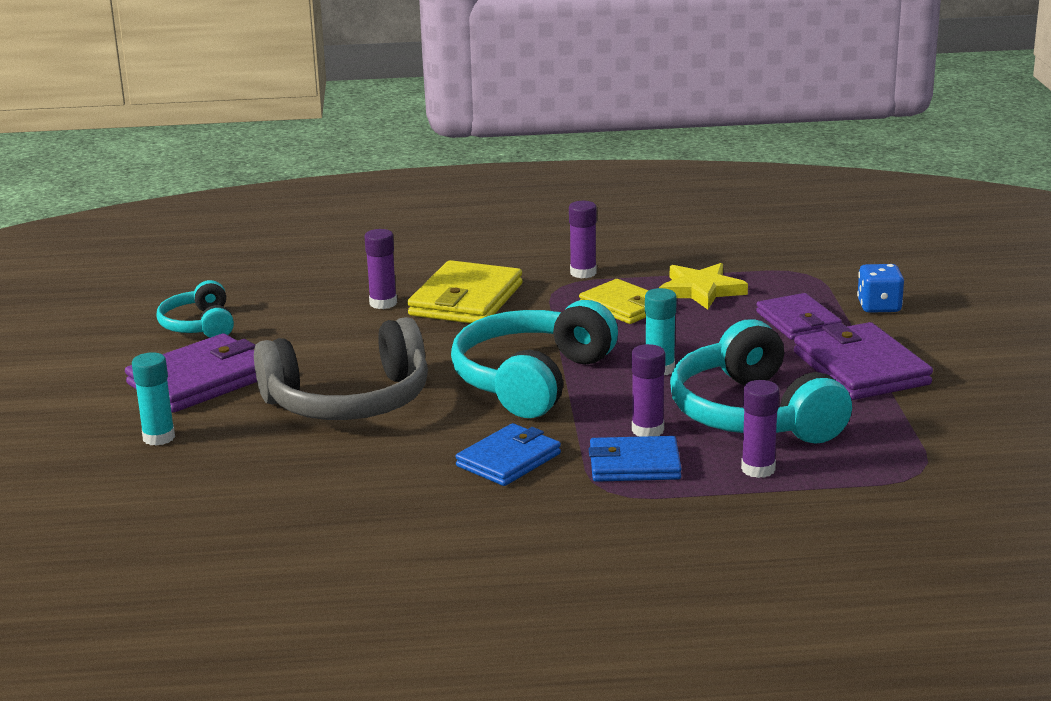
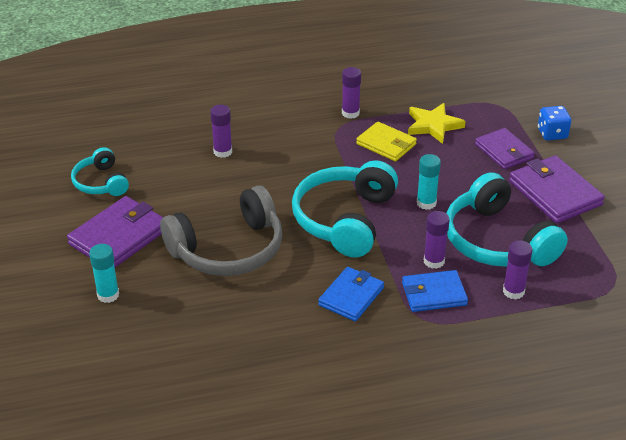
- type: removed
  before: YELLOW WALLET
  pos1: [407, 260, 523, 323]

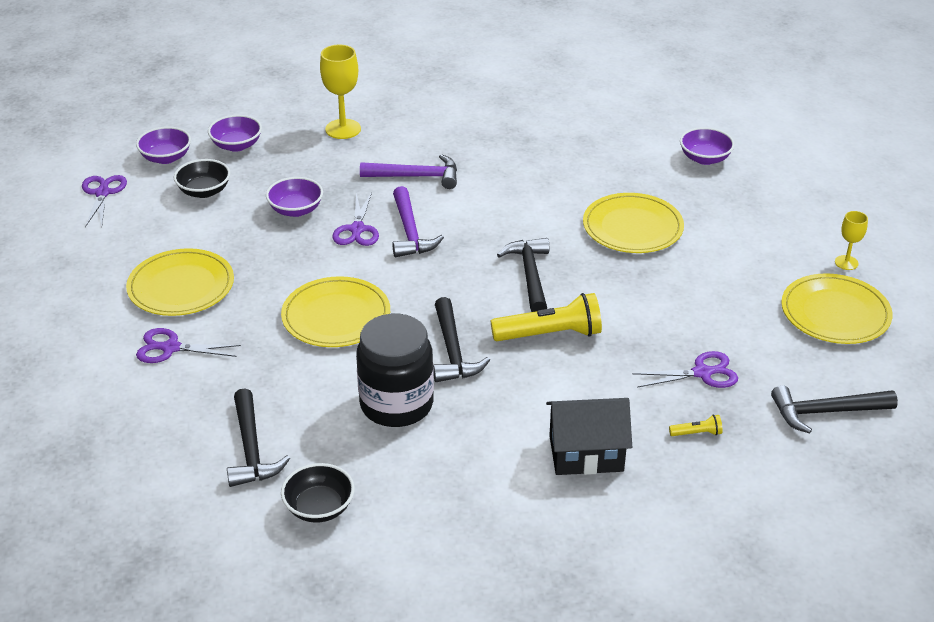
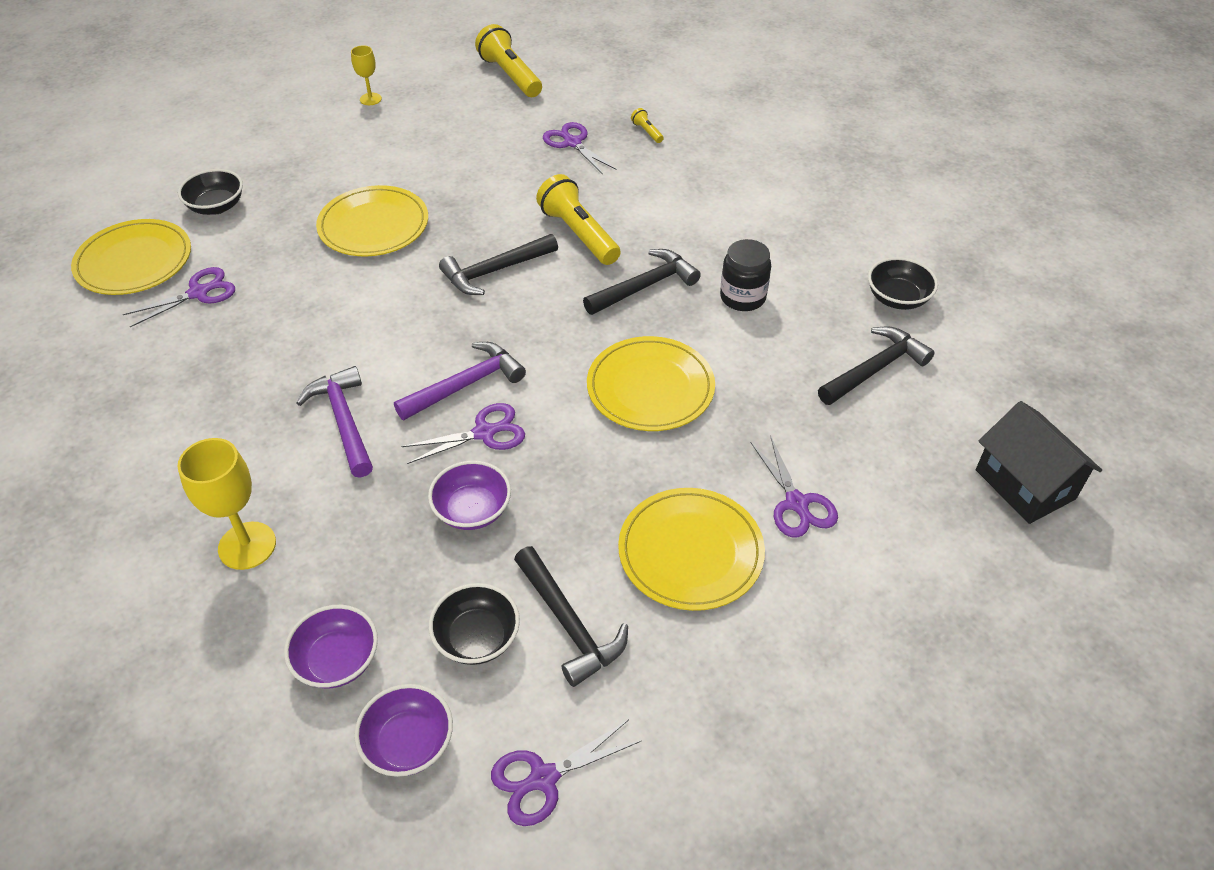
- type: recoloured
  before: PURPLE BOWL
  after: BLACK BOWL
  pos1: [680, 127, 735, 165]
  pos2: [178, 169, 243, 215]
- type: moved
  before: YELLOW PLATE
  pos1: [781, 273, 893, 344]
  pos2: [71, 219, 191, 295]
- type: resized
  before: BLACK JAR
  pos1: [356, 314, 434, 427]
  pos2: [720, 239, 771, 311]
  scale: 0.62
- type: moved
  before: BLACK HAMMER
  pos1: [771, 385, 898, 434]
  pos2: [514, 546, 628, 687]
- type: moved
  before: BLACK HOUSE
  pos1: [546, 398, 632, 475]
  pos2: [976, 401, 1102, 524]
- type: added
  after: YELLOW FLASHLIGHT
  pos2: [475, 24, 542, 97]
- type: added
  after: PURPLE SCISSORS
  pos2: [123, 267, 235, 327]

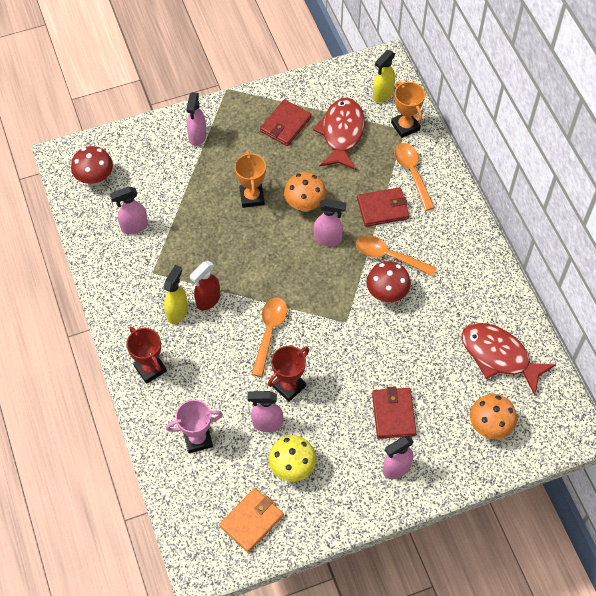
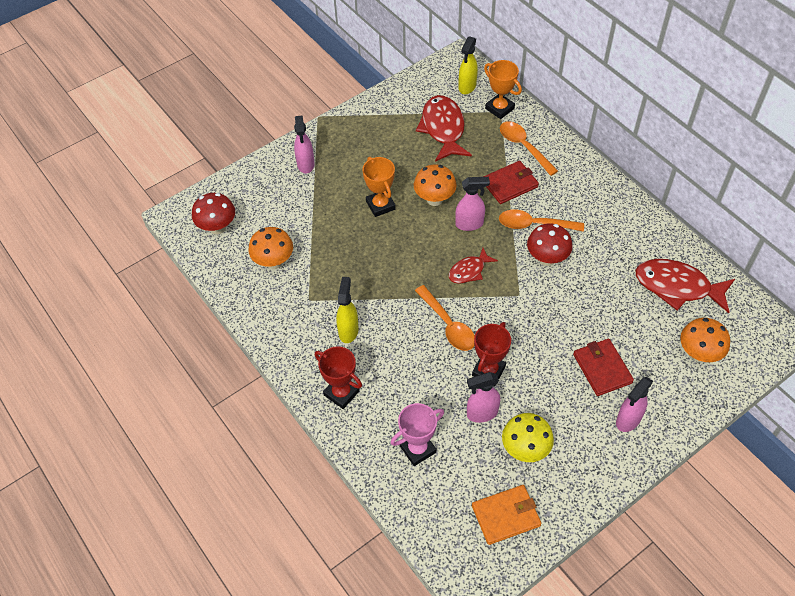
- type: removed
  before: RED WALLET
  pos1: [260, 99, 311, 146]
- type: replaced
  before: PINK SPRAY BOTTLE
  after: ORANGE MUSHROOM
  pos1: [110, 186, 148, 234]
  pos2: [248, 227, 293, 269]
- type: removed
  before: RED SPRAY BOTTLE
  pos1: [190, 261, 220, 310]
- type: turned
  before: ORANGE SPOON
  pos1: [252, 298, 287, 377]
  pos2: [415, 285, 475, 351]
  turn: 150
- type: turned
  before: ORANGE WALLET
  pos1: [219, 488, 284, 553]
  pos2: [472, 485, 541, 545]
  turn: 45
- type: added
  after: RED FISH
  pos2: [449, 248, 498, 284]

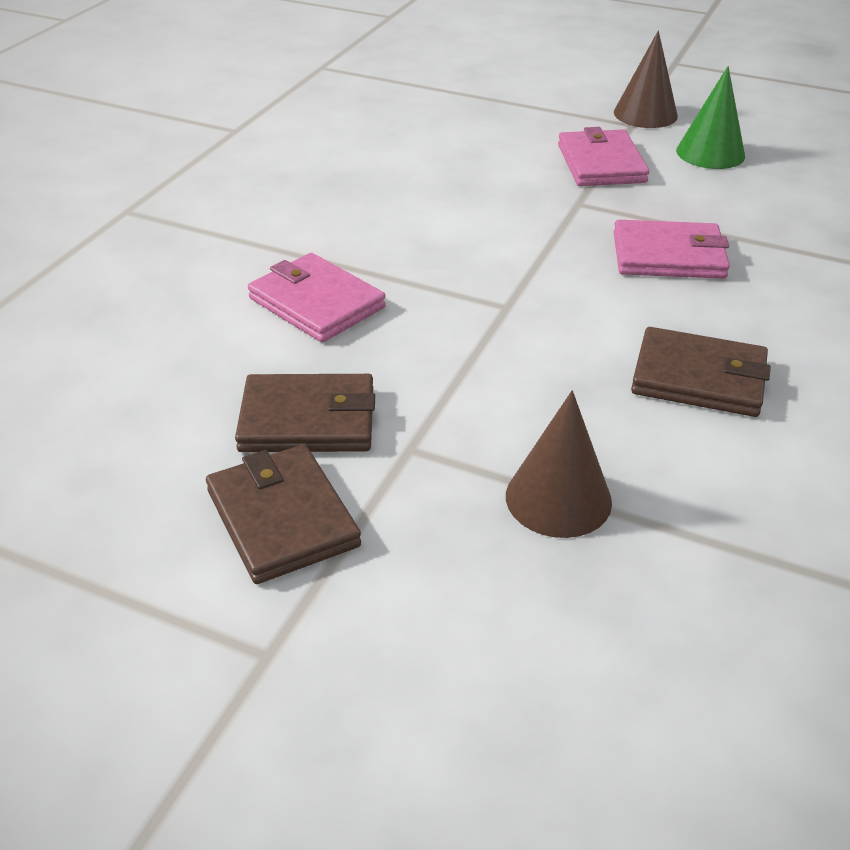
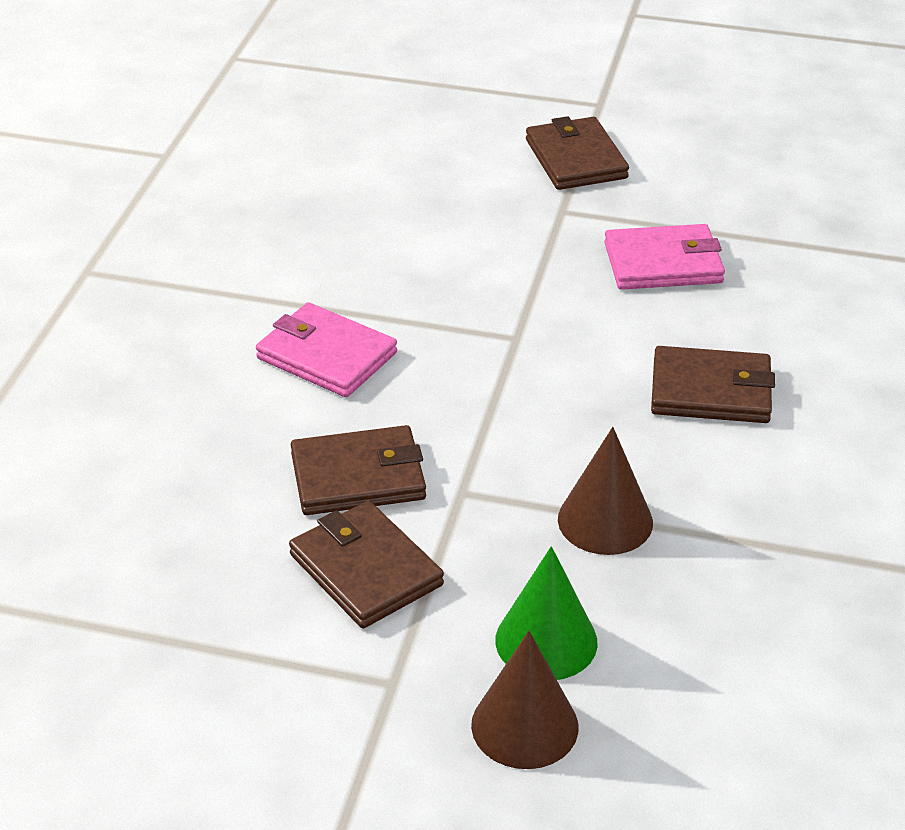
- type: moved
  before: BROWN CONE
  pos1: [614, 31, 678, 128]
  pos2: [471, 631, 578, 769]
- type: moved
  before: GREEN CONE
  pos1: [676, 66, 745, 169]
  pos2: [495, 546, 598, 680]
- type: recoloured
  before: PINK WALLET
  after: BROWN WALLET
  pos1: [558, 127, 649, 186]
  pos2: [526, 116, 629, 190]

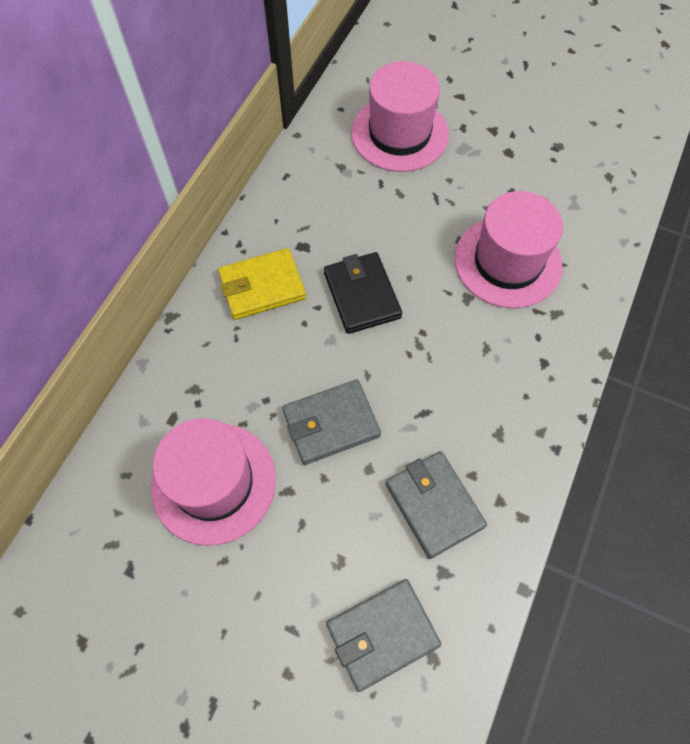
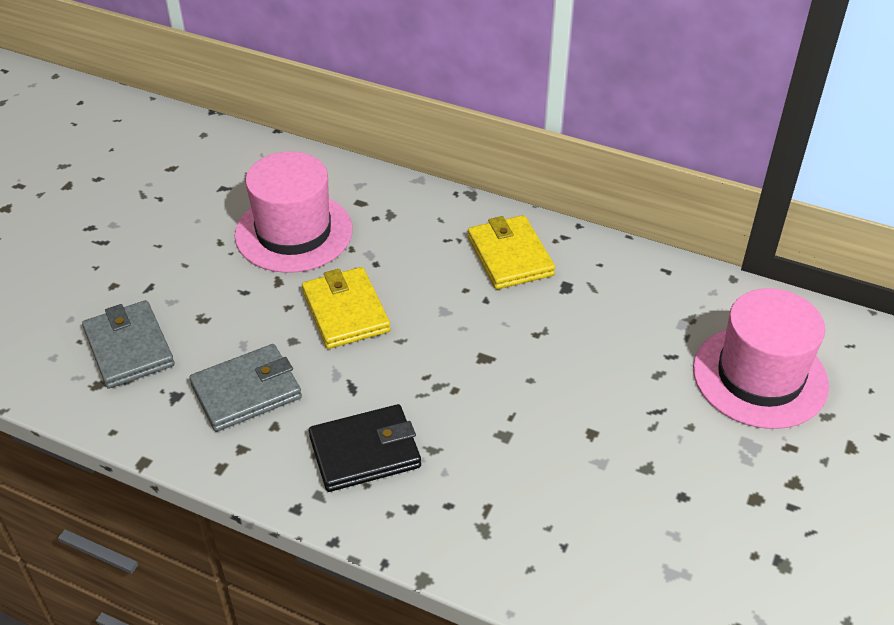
- type: removed
  before: PINK HAT
  pos1: [454, 191, 563, 308]
- type: moved
  before: BLACK WALLET
  pos1: [324, 252, 402, 334]
  pos2: [309, 404, 421, 492]
- type: recoloured
  before: GREY WALLET
  after: YELLOW WALLET
  pos1: [282, 379, 381, 465]
  pos2: [302, 267, 391, 349]

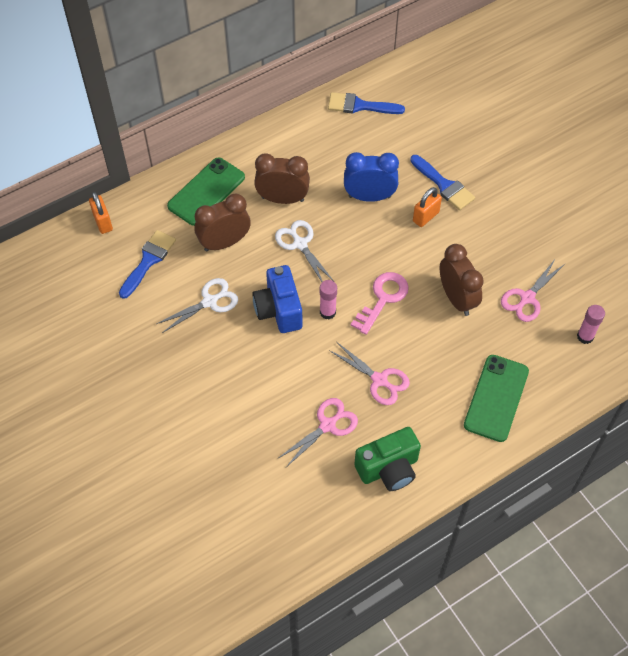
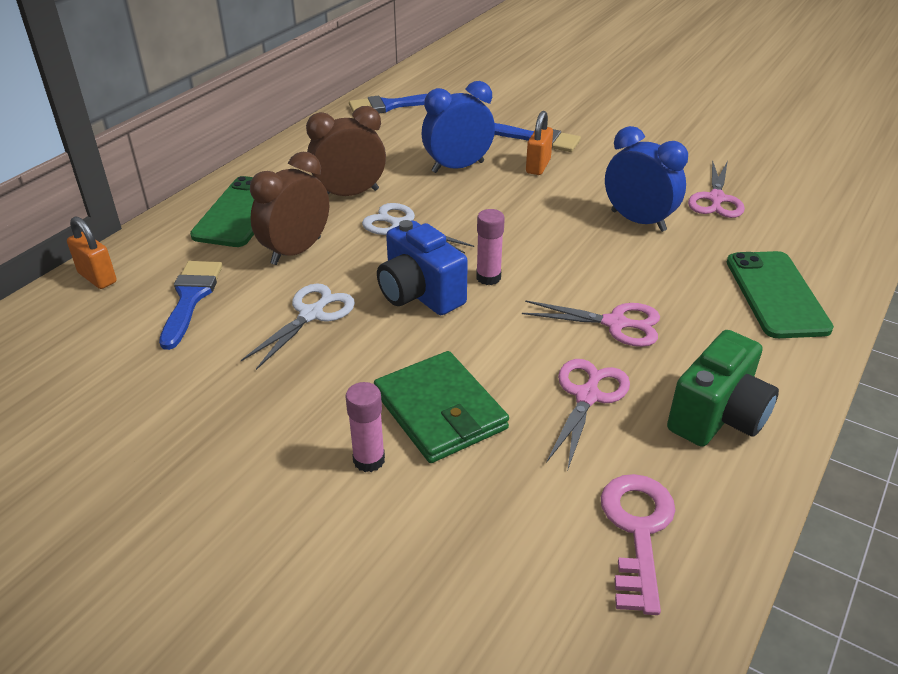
- type: recoloured
  before: BROWN CLOCK
  after: BLUE CLOCK
  pos1: [439, 244, 484, 316]
  pos2: [605, 126, 688, 232]
- type: moved
  before: PINK KEY
  pos1: [351, 272, 409, 335]
  pos2: [601, 474, 675, 615]
- type: moved
  before: PINK GLUE STICK
  pos1: [577, 305, 605, 344]
  pos2: [345, 382, 385, 472]
- type: added
  after: GREEN WALLET
  pos2: [374, 351, 509, 463]

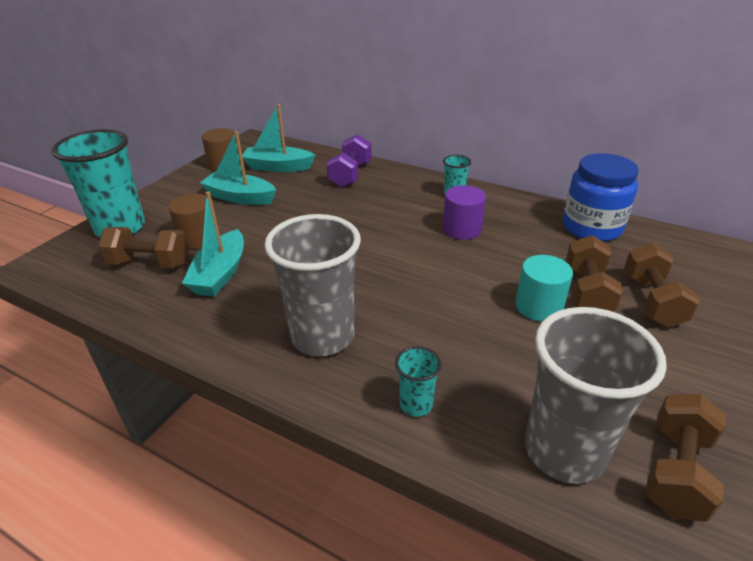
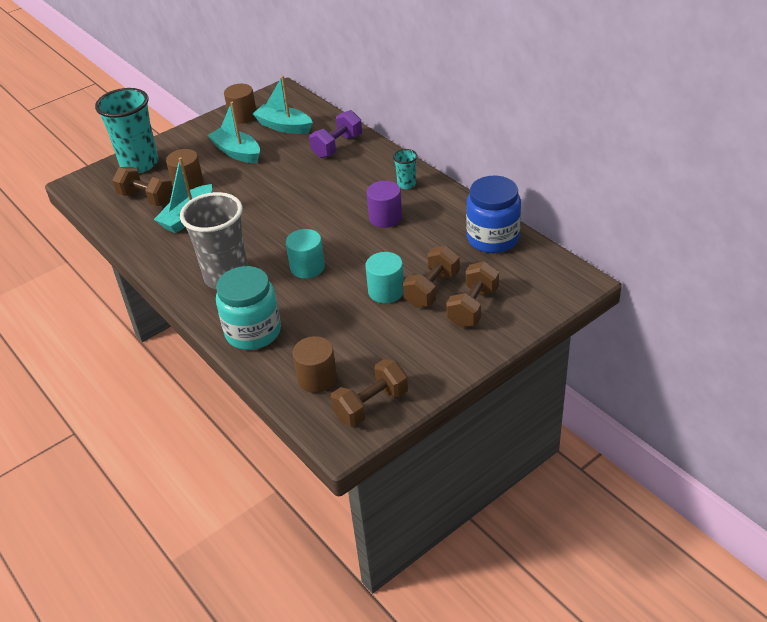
- type: replaced
  before: GREY CUP
  after: BROWN CYLINDER
  pos1: [525, 307, 667, 484]
  pos2: [293, 336, 337, 393]
- type: replaced
  before: TURQUOISE CUP
  after: TURQUOISE JAR
  pos1: [395, 346, 441, 416]
  pos2: [216, 266, 281, 350]
- type: added
  after: TURQUOISE CYLINDER
  pos2: [286, 229, 325, 279]

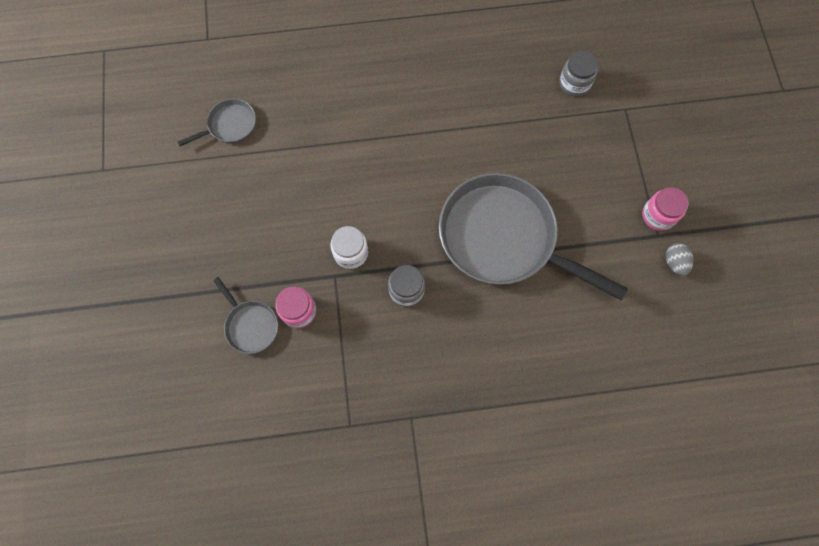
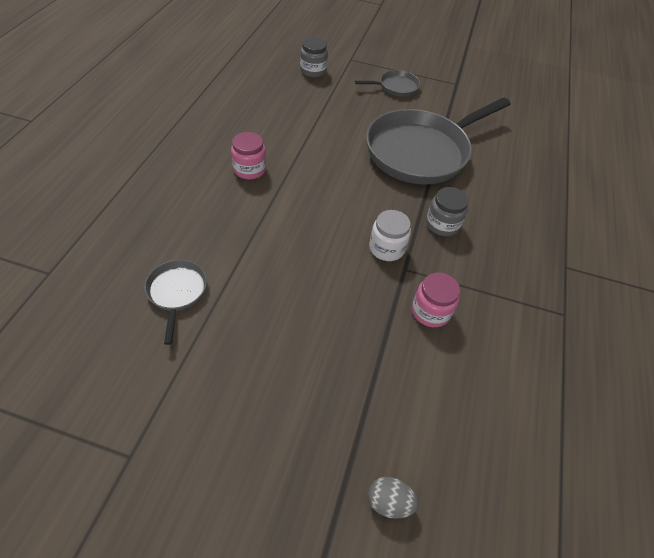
- type: moved
  before: PINK JAR
  pos1: [642, 187, 689, 231]
  pos2: [231, 132, 266, 179]
- type: moved
  before: GREY EGG
  pos1: [666, 243, 694, 275]
  pos2: [368, 477, 418, 519]
- type: moved
  before: GREY PAN
  pos1: [213, 277, 278, 354]
  pos2: [355, 70, 420, 97]

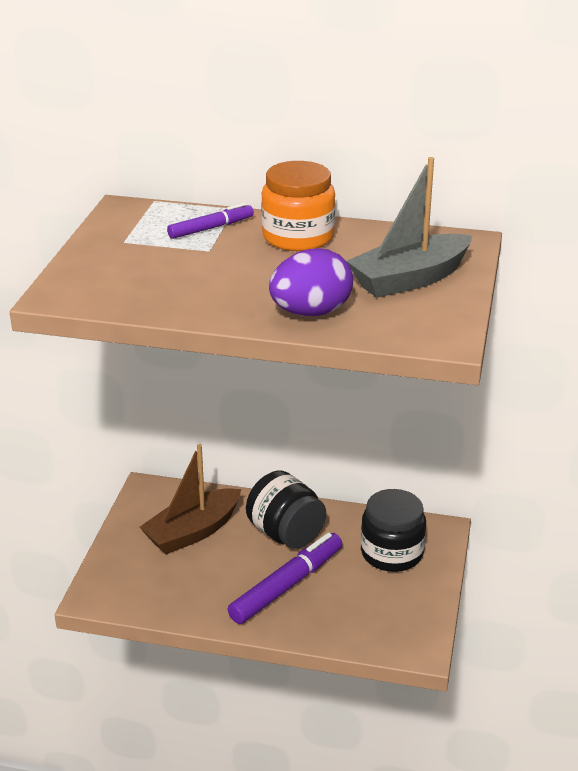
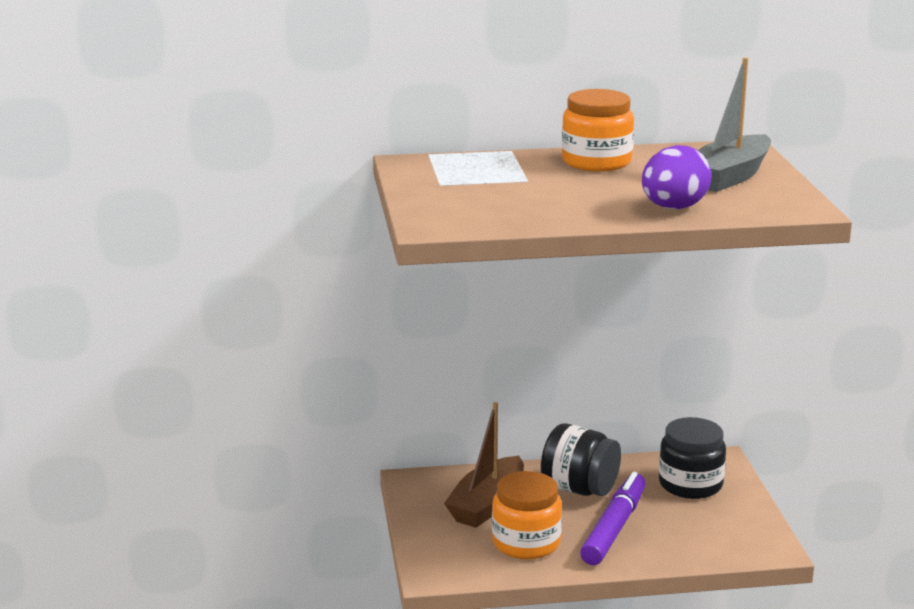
- type: removed
  before: PURPLE MARKER
  pos1: [167, 203, 254, 239]
- type: added
  after: ORANGE JAR
  pos2: [492, 471, 562, 559]

